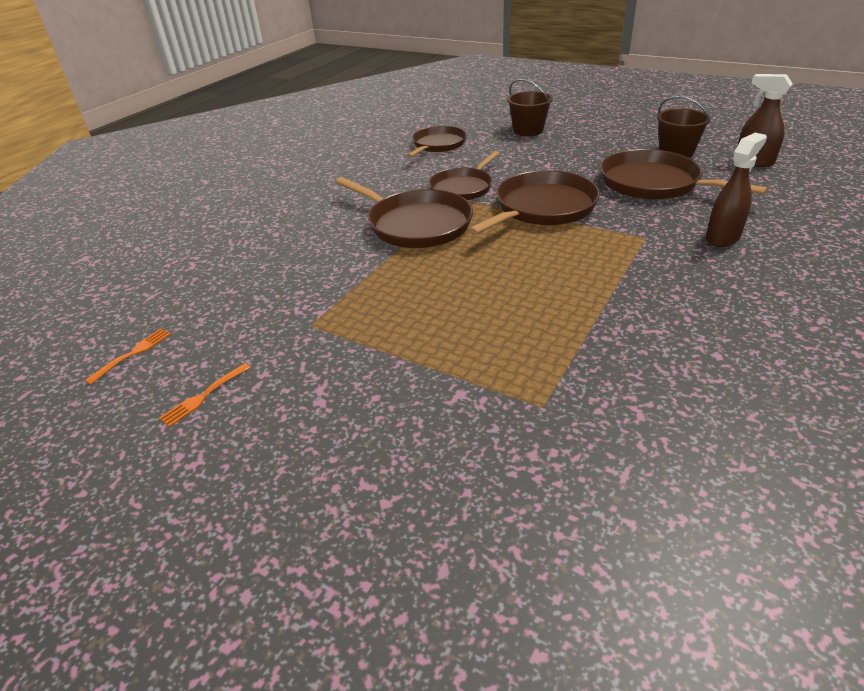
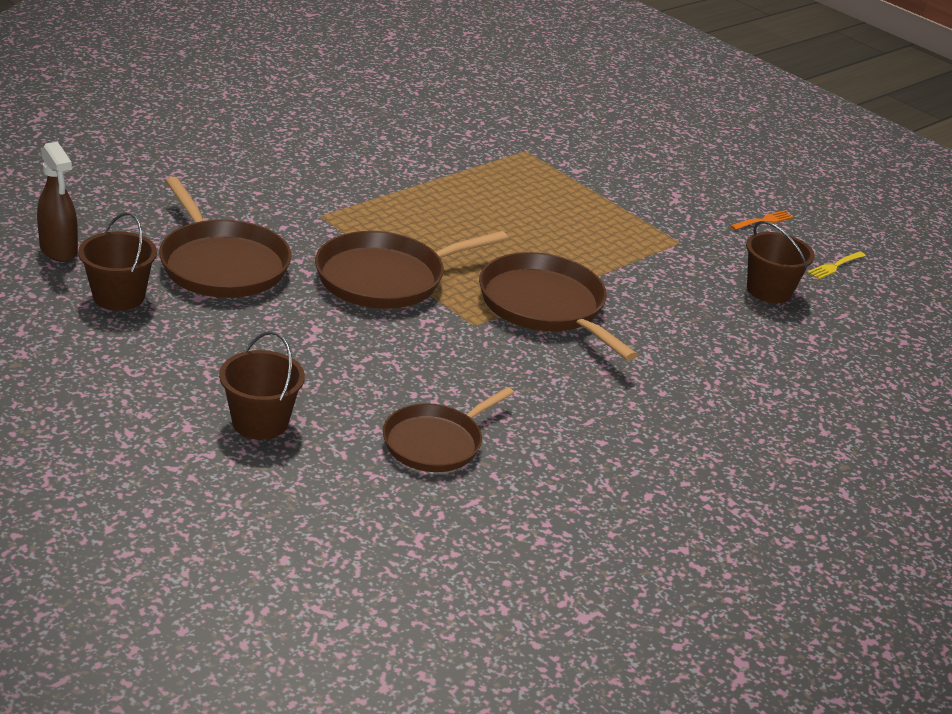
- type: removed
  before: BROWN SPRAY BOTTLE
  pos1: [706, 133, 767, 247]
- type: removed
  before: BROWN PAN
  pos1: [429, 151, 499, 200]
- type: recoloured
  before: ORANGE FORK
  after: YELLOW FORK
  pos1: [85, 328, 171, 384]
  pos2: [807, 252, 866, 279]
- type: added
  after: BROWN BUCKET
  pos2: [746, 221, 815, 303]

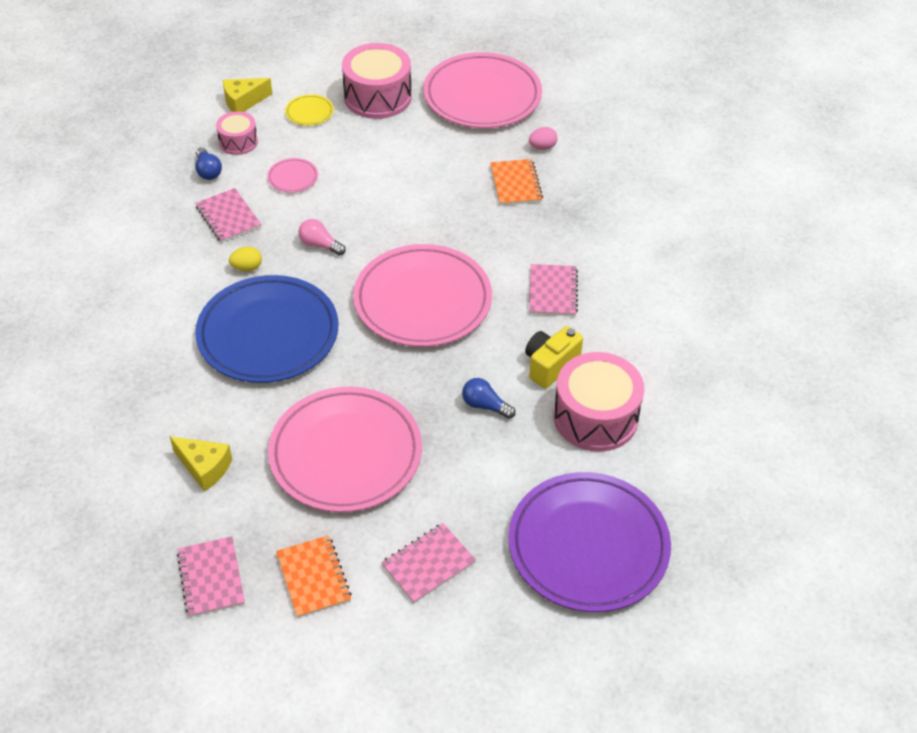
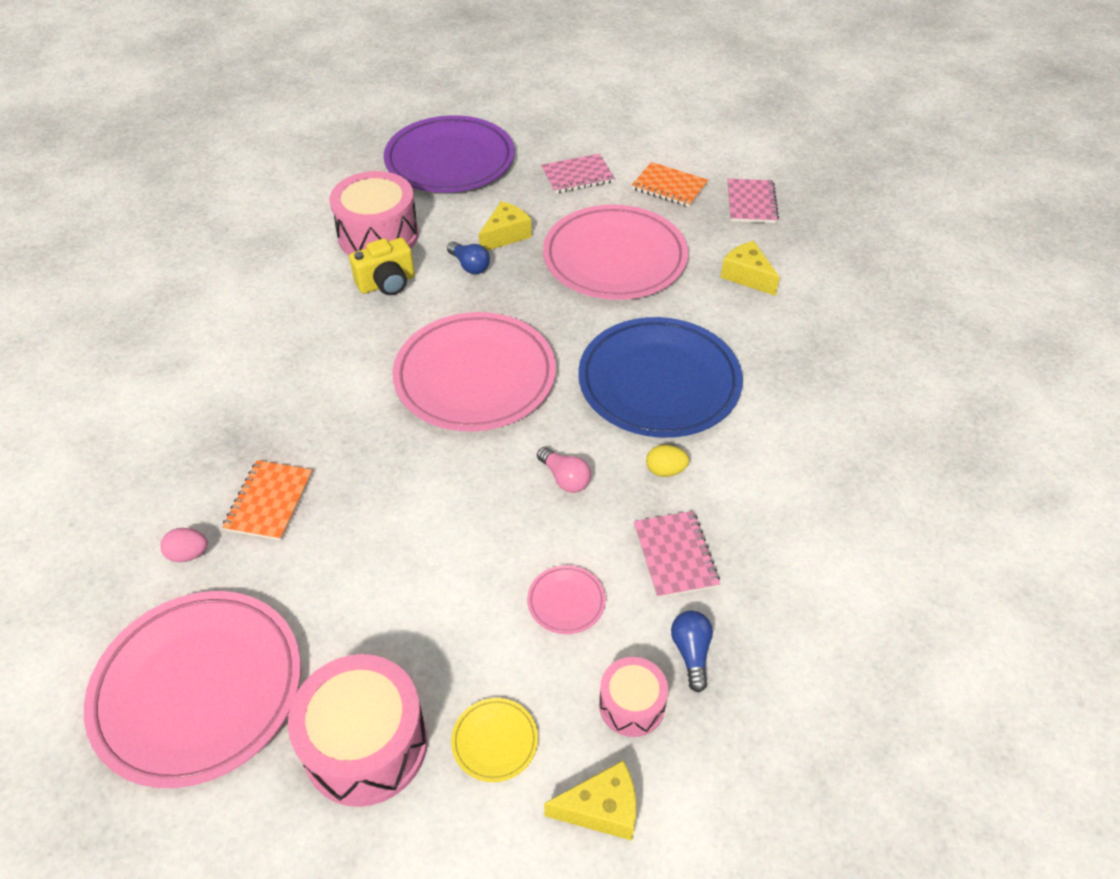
- type: removed
  before: PINK NOTEBOOK
  pos1: [529, 264, 578, 316]
- type: turned
  before: ORANGE NOTEBOOK
  pos1: [276, 535, 352, 618]
  pos2: [632, 162, 708, 207]
  turn: -60
- type: added
  after: YELLOW CHEESE
  pos2: [479, 201, 532, 251]

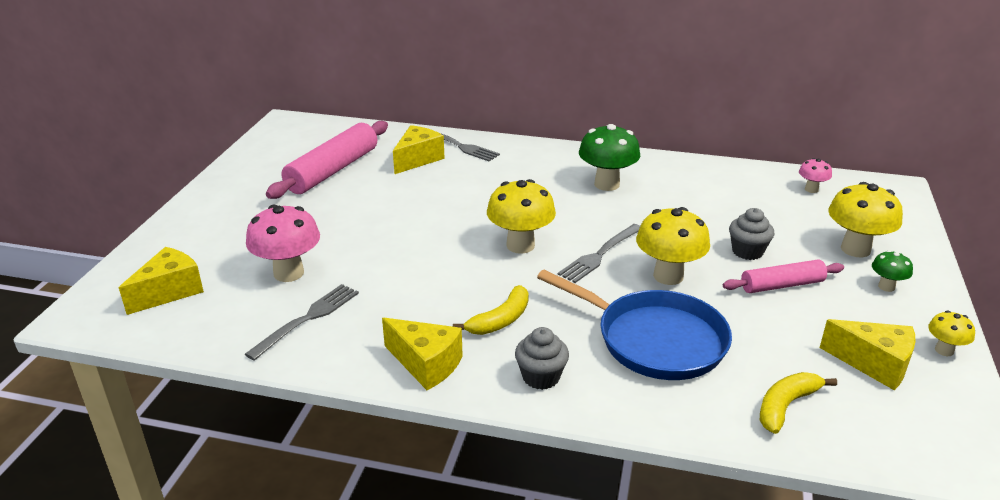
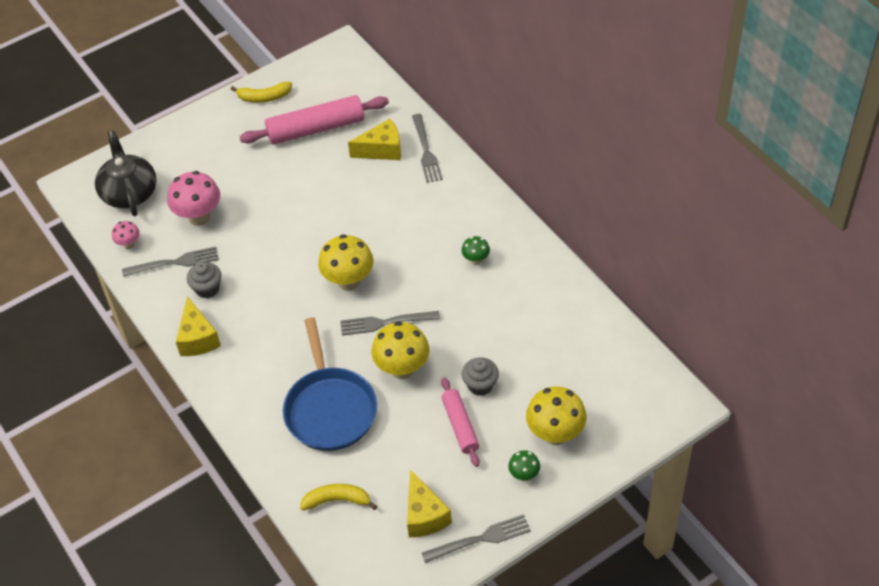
- type: resized
  before: GREEN MUSHROOM
  pos1: [579, 124, 640, 191]
  pos2: [461, 236, 490, 265]
  scale: 0.52
- type: moved
  before: PINK MUSHROOM
  pos1: [799, 158, 832, 193]
  pos2: [112, 221, 140, 249]
- type: replaced
  before: YELLOW CHEESE
  after: BLACK TEAPOT
  pos1: [119, 247, 204, 315]
  pos2: [95, 131, 157, 216]
- type: turned
  before: PINK ROLLING PIN
  pos1: [723, 259, 844, 293]
  pos2: [441, 377, 480, 467]
  turn: 45
- type: moved
  before: YELLOW BANANA
  pos1: [453, 285, 529, 335]
  pos2: [231, 82, 292, 103]
- type: replaced
  before: YELLOW MUSHROOM
  after: GREY FORK
  pos1: [928, 310, 975, 356]
  pos2: [422, 514, 531, 563]
- type: moved
  before: GREY CUPCAKE
  pos1: [515, 327, 569, 390]
  pos2: [187, 262, 222, 298]

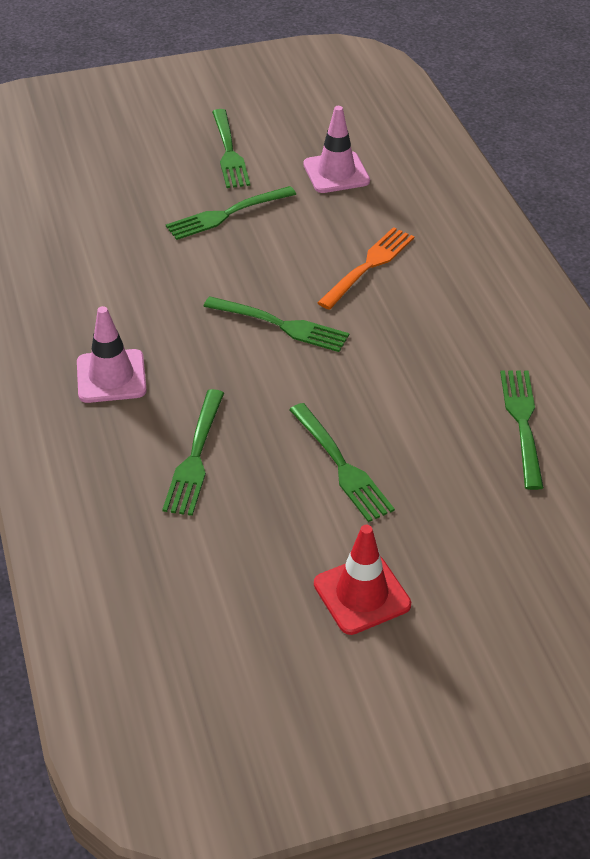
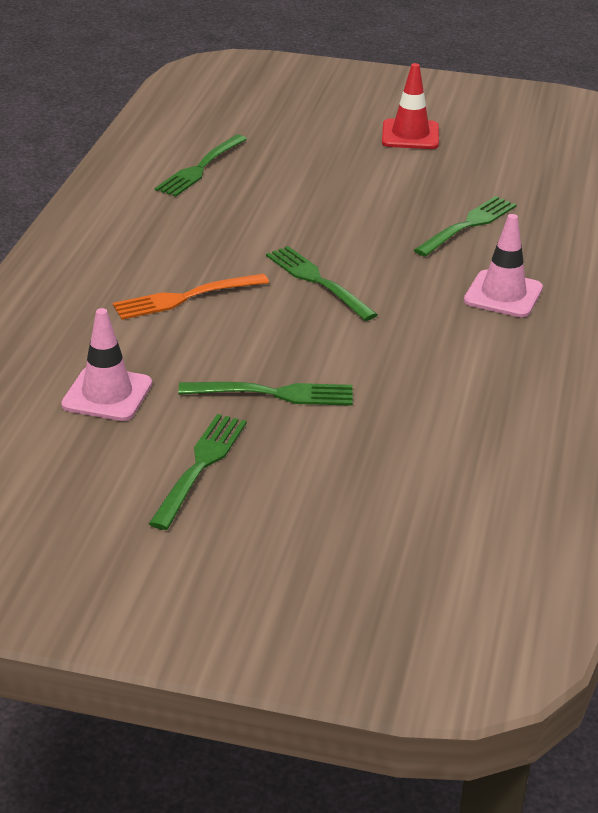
- type: removed
  before: GREEN FORK
  pos1: [289, 403, 395, 522]

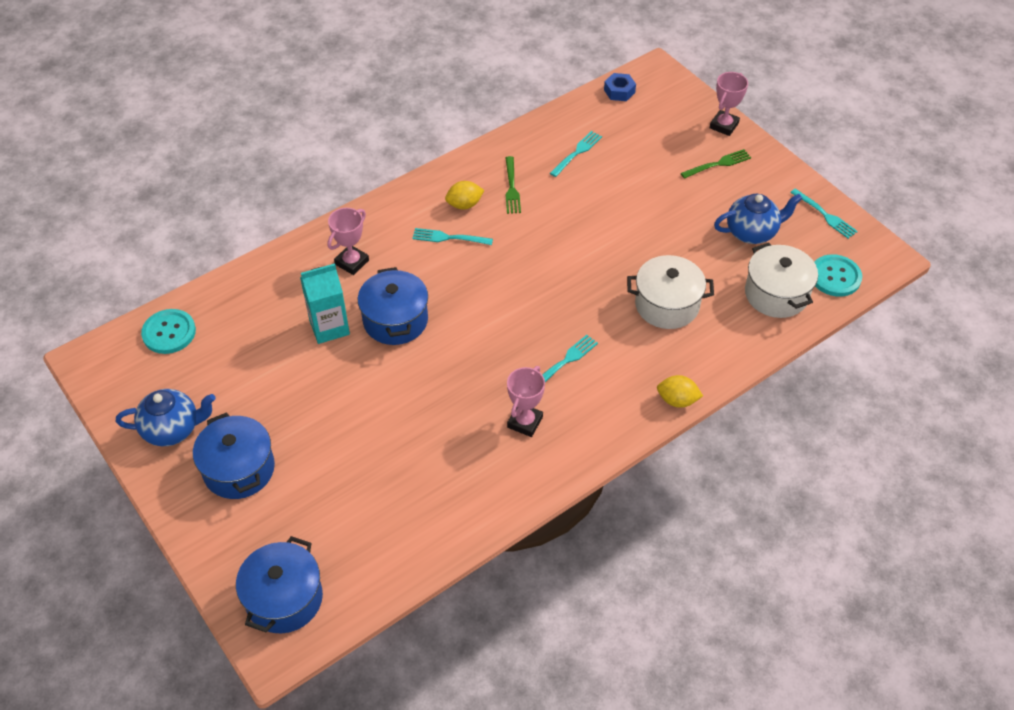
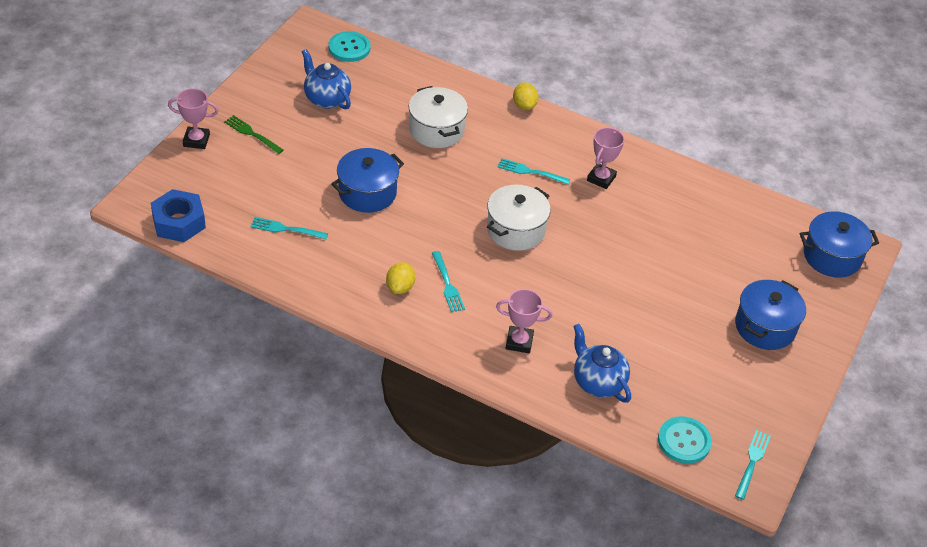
- type: resized
  before: BLUE NUT
  pos1: [604, 73, 636, 101]
  pos2: [151, 189, 206, 242]
  scale: 1.64
- type: removed
  before: GREEN FORK
  pos1: [505, 156, 521, 214]
- type: turned
  before: YELLOW LEMON
  pos1: [445, 181, 484, 209]
  pos2: [386, 262, 415, 294]
  turn: 60
- type: moved
  before: TURQUOISE FORK
  pos1: [790, 188, 858, 239]
  pos2: [735, 430, 771, 500]
- type: moved
  before: WHITE POT
  pos1: [745, 242, 818, 318]
  pos2: [487, 185, 551, 251]
- type: removed
  before: TURQUOISE CARTON
  pos1: [300, 263, 350, 344]
- type: moved
  before: BLUE POT
  pos1: [358, 267, 428, 345]
  pos2: [331, 148, 404, 213]
- type: turned
  before: PINK TROPHY
  pos1: [507, 366, 545, 437]
  pos2: [587, 127, 625, 189]
  turn: -60
- type: moved
  before: BLUE TEAPOT
  pos1: [116, 389, 216, 446]
  pos2: [573, 324, 631, 403]

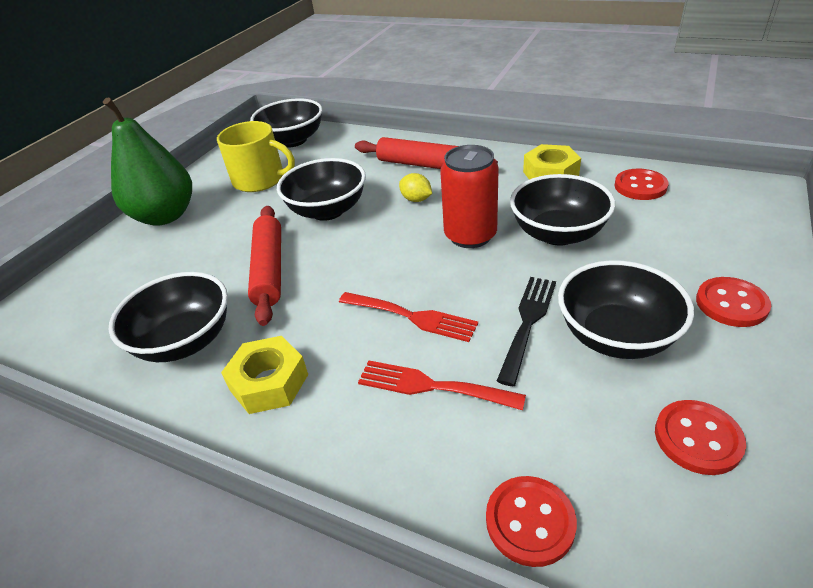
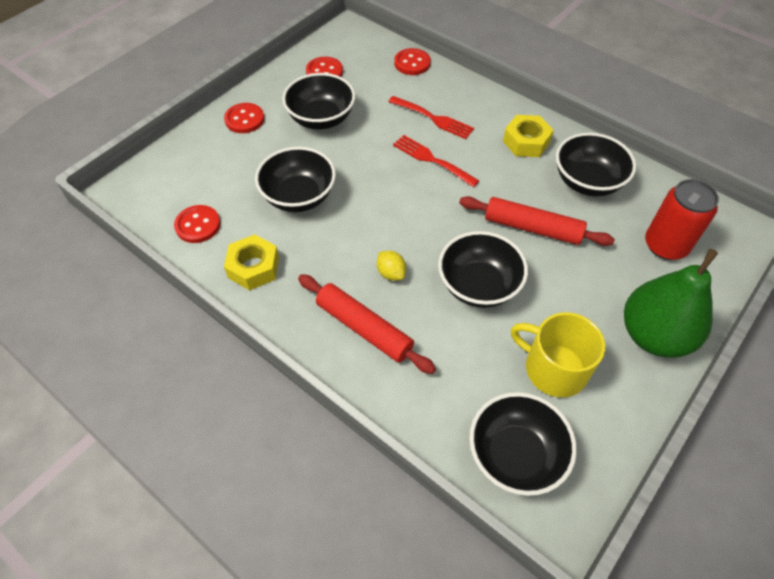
- type: moved
  before: RED CAN
  pos1: [440, 145, 499, 248]
  pos2: [645, 179, 719, 260]
- type: turned
  before: RED ROLLING PIN
  pos1: [248, 206, 281, 326]
  pos2: [459, 196, 615, 246]
  turn: -75
- type: removed
  before: BLACK FORK
  pos1: [497, 277, 556, 386]

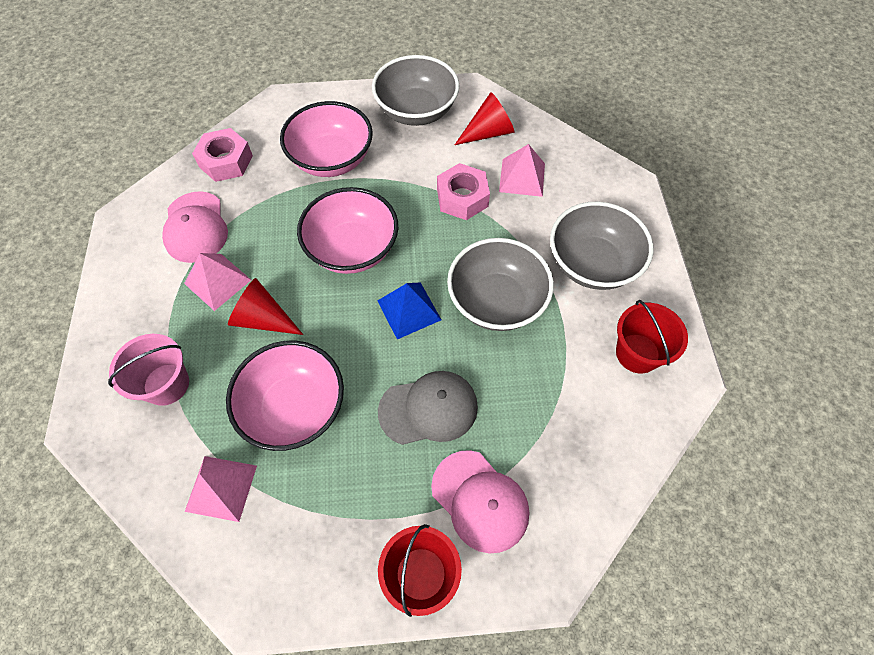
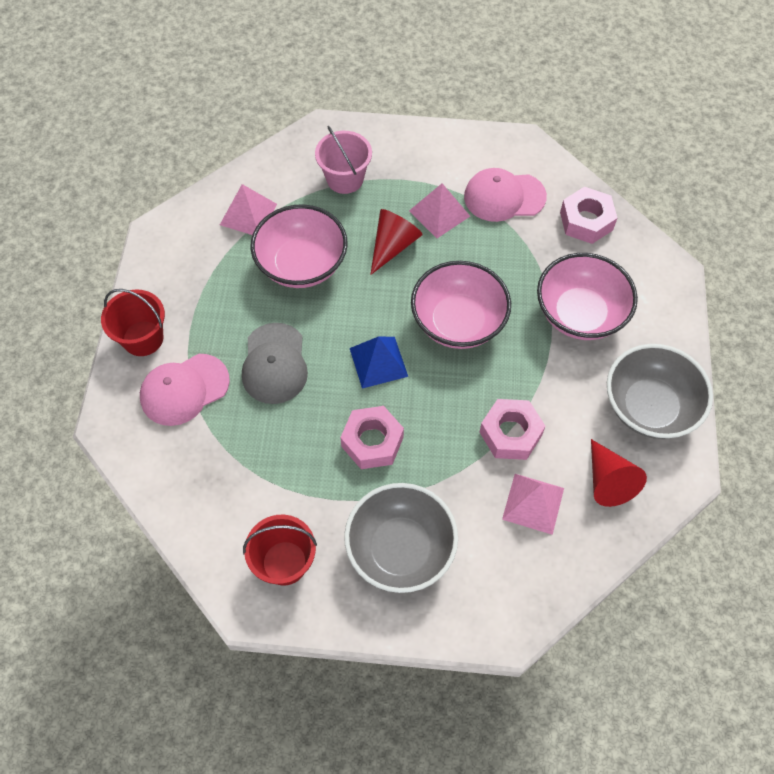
- type: replaced
  before: GREY BOWL
  after: PINK NUT
  pos1: [447, 238, 554, 331]
  pos2: [340, 406, 404, 469]

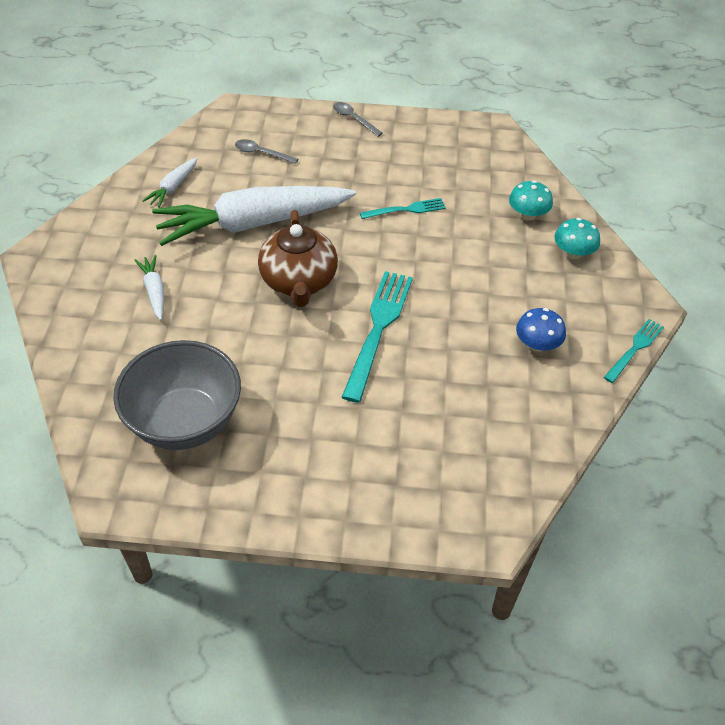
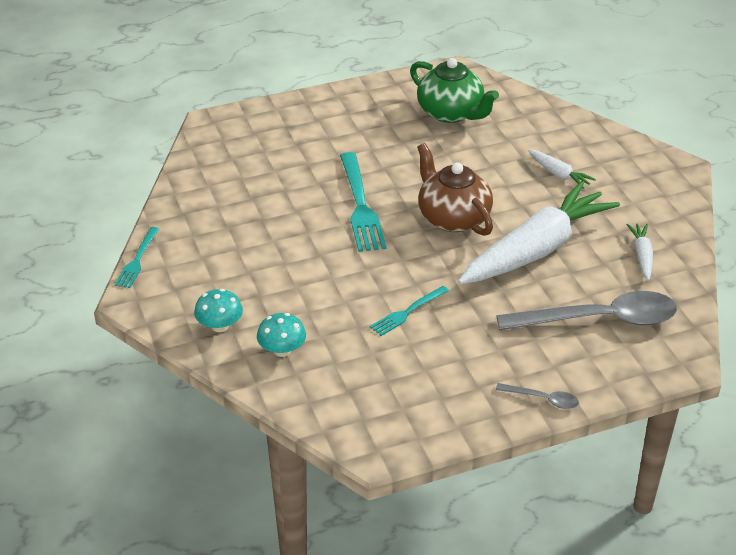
- type: resized
  before: GREY SPOON
  pos1: [235, 139, 298, 164]
  pos2: [496, 291, 677, 330]
  scale: 2.29
- type: removed
  before: BLUE MUSHROOM
  pos1: [516, 308, 566, 352]
- type: replaced
  before: GREY BOWL
  after: GREEN TEAPOT
  pos1: [113, 340, 241, 450]
  pos2: [410, 58, 499, 123]

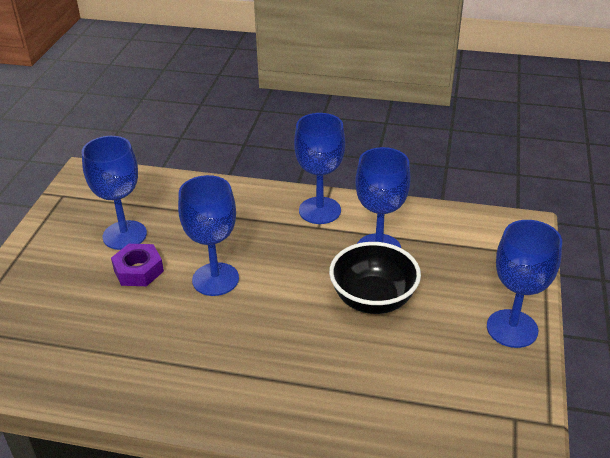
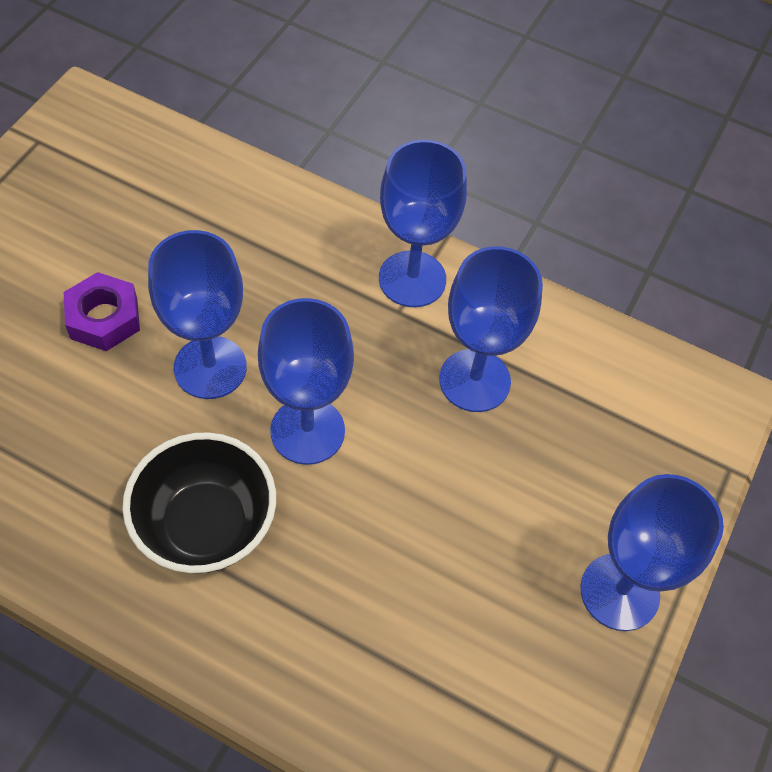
- type: moved
  before: BLUE GOBLET
  pos1: [82, 136, 147, 250]
  pos2: [258, 298, 354, 465]
- type: moved
  before: BLACK BOWL
  pos1: [329, 242, 421, 314]
  pos2: [122, 432, 276, 573]

